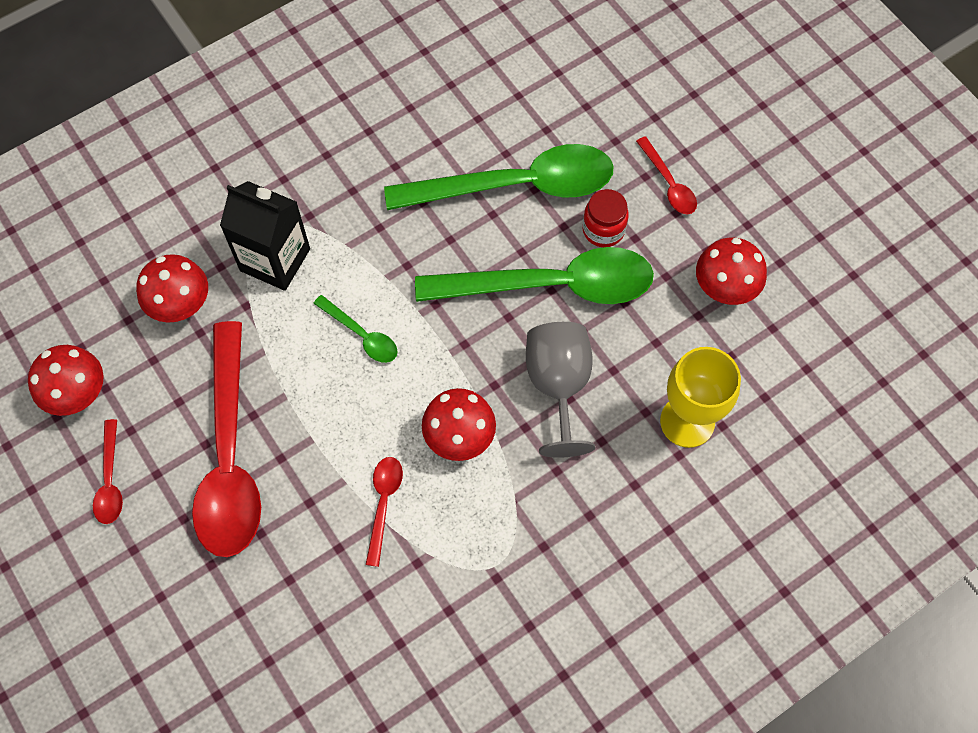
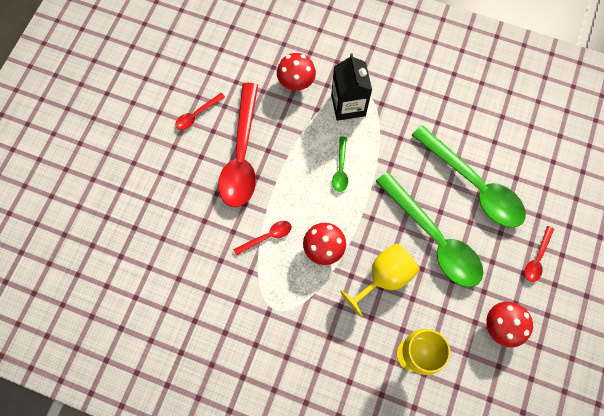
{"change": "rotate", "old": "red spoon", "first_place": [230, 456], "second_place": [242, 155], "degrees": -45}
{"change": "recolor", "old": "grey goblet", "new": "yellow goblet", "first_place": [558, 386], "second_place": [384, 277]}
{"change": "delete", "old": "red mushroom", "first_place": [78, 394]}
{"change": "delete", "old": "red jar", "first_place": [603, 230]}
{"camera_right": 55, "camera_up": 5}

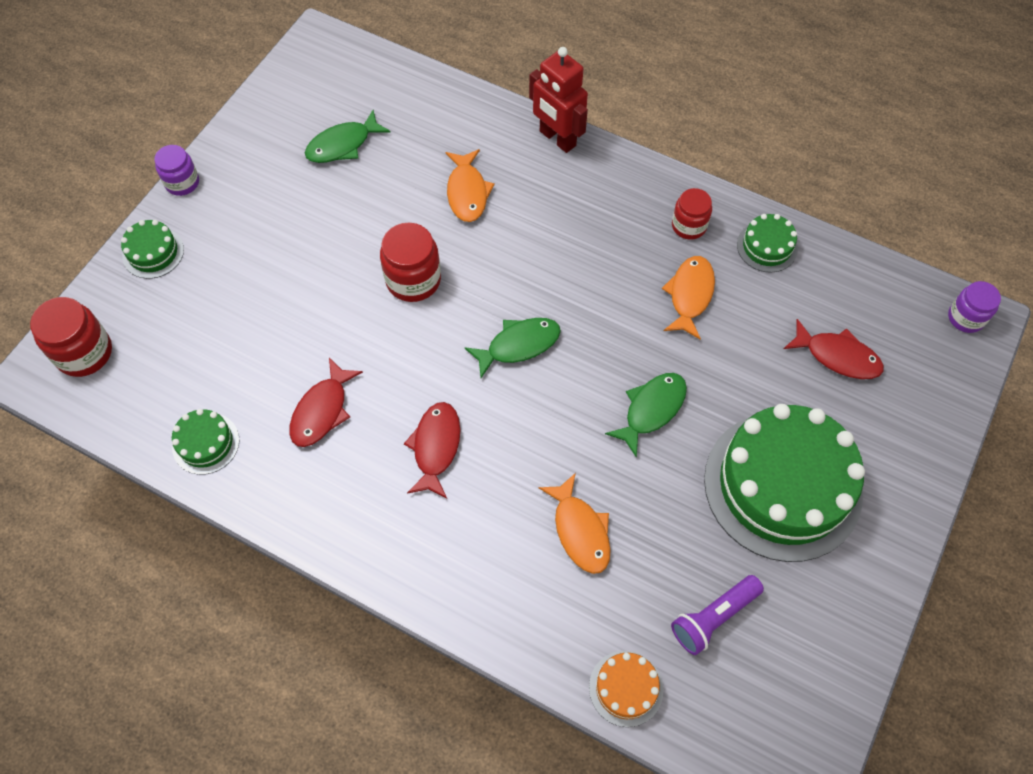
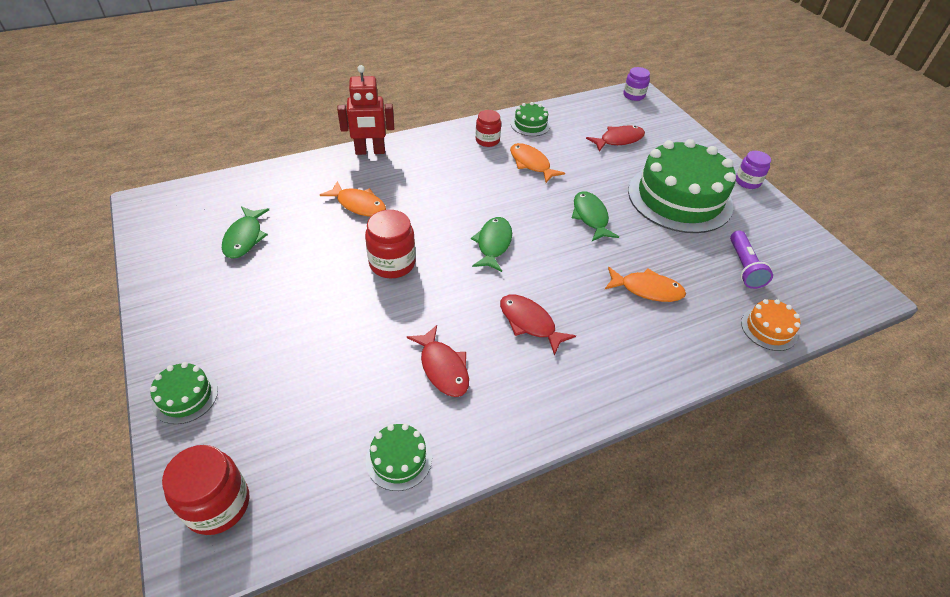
{"change": "move", "old": "purple jar", "first_place": [182, 183], "second_place": [747, 182]}
{"camera_right": -55, "camera_up": -15}

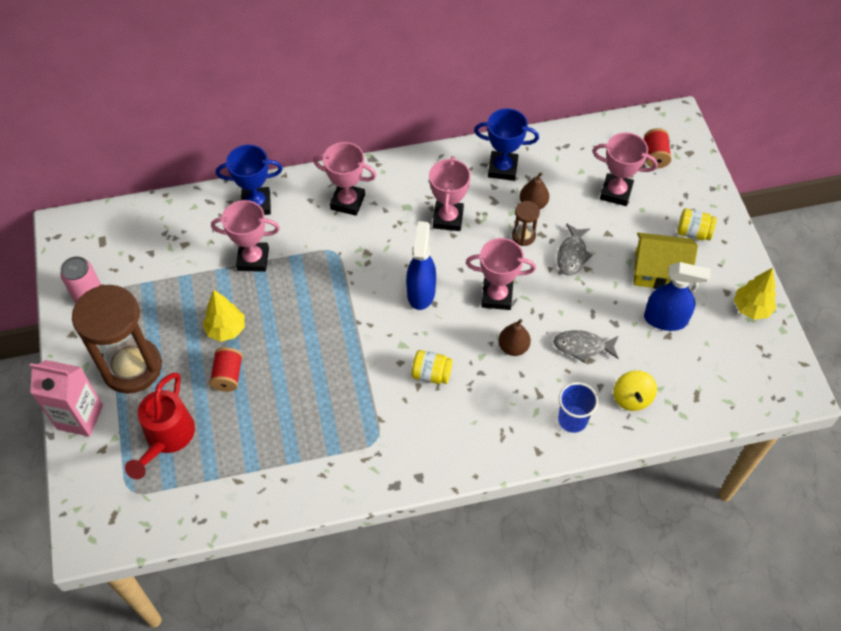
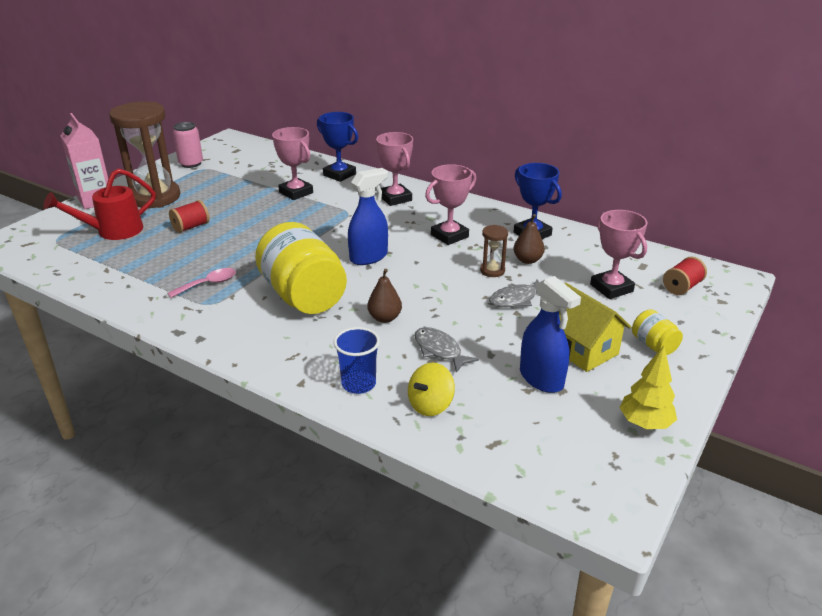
{"change": "insert", "new": "pink spoon", "second_place": [208, 284]}
{"change": "resize", "old": "yellow jar", "first_place": [431, 374], "second_place": [303, 296], "factor": 2.25}
{"change": "delete", "old": "yellow tree", "first_place": [226, 329]}
{"change": "delete", "old": "pink trophy", "first_place": [497, 296]}
{"camera_right": 45, "camera_up": -25}

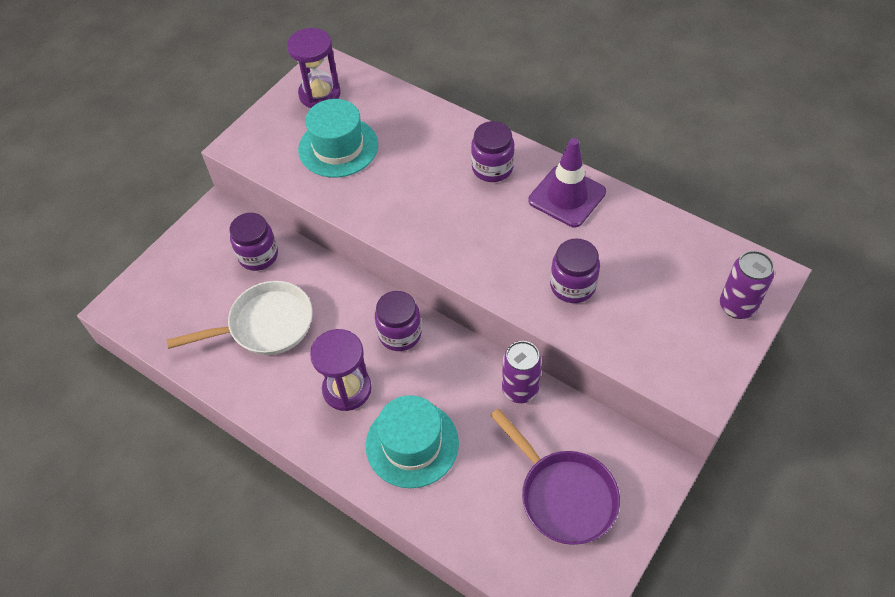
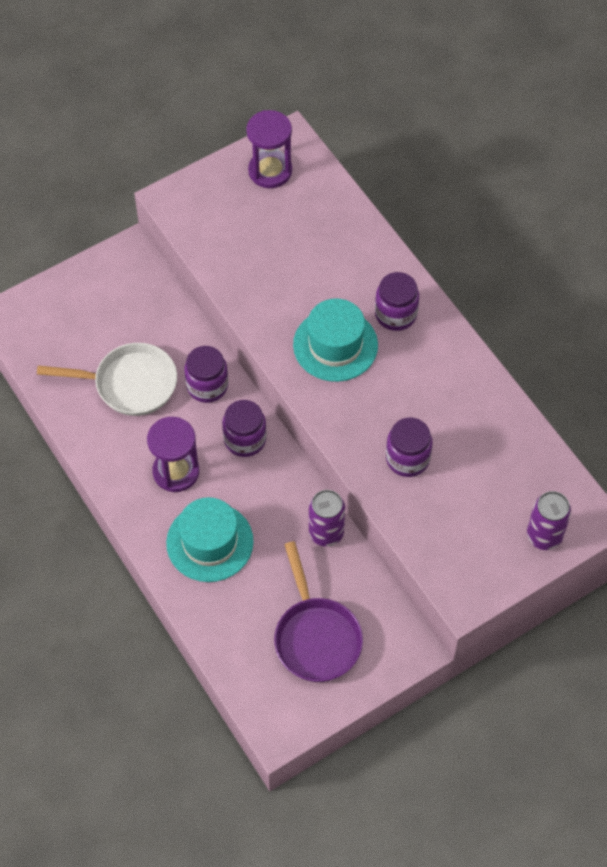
{"change": "move", "old": "purple jar", "first_place": [258, 255], "second_place": [207, 386]}
{"change": "move", "old": "turquoise hat", "first_place": [338, 147], "second_place": [335, 345]}
{"change": "delete", "old": "purple traffic cone", "first_place": [567, 196]}
{"camera_right": 20, "camera_up": 5}

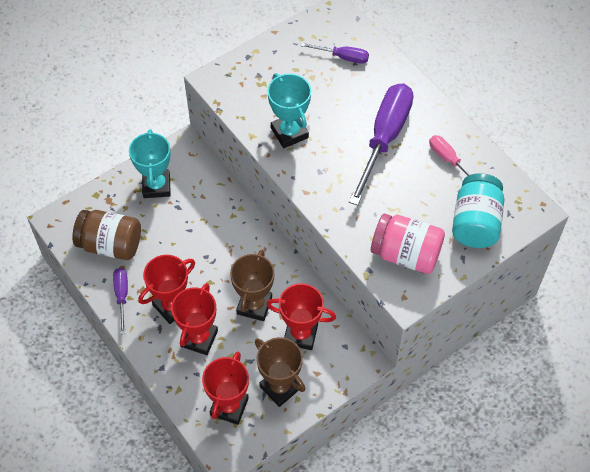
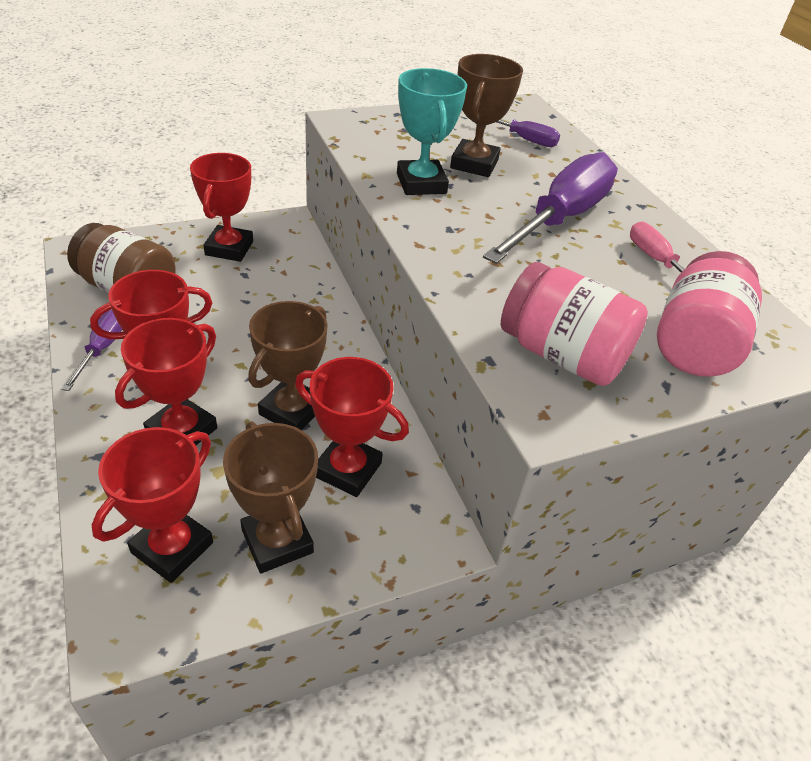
{"change": "recolor", "old": "turquoise trophy", "new": "red trophy", "first_place": [156, 186], "second_place": [229, 248]}
{"change": "insert", "new": "brown trophy", "second_place": [474, 164]}
{"change": "recolor", "old": "turquoise jar", "new": "pink jar", "first_place": [475, 223], "second_place": [694, 344]}
{"camera_right": 10, "camera_up": -15}

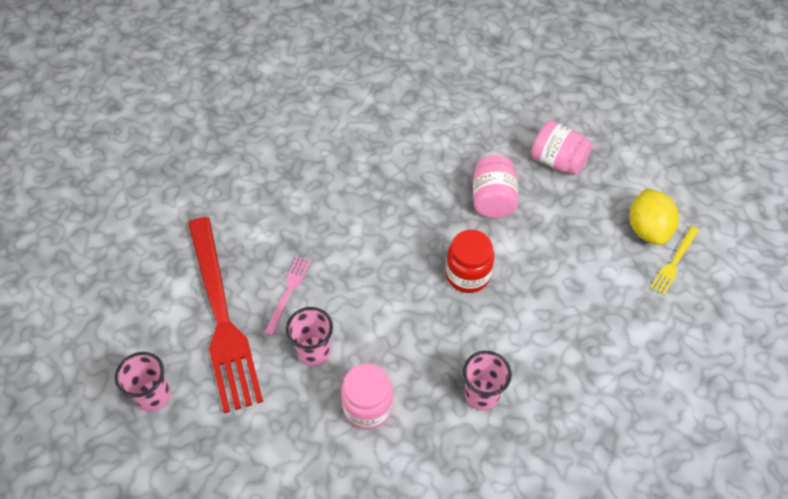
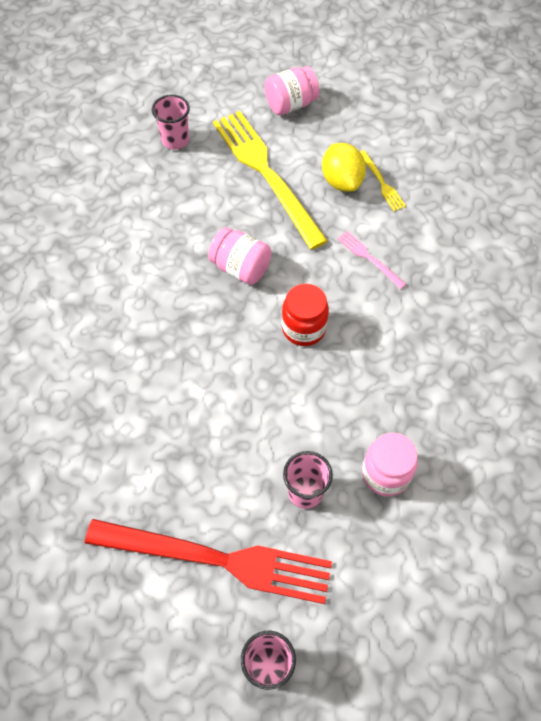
{"change": "move", "old": "pink cup", "first_place": [482, 394], "second_place": [175, 140]}
{"change": "insert", "new": "yellow fork", "second_place": [266, 173]}
{"change": "move", "old": "pink jar", "first_place": [557, 161], "second_place": [291, 104]}
{"change": "rotate", "old": "yellow lemon", "first_place": [647, 229], "second_place": [342, 181], "degrees": 45}
{"change": "move", "old": "pink fork", "first_place": [288, 292], "second_place": [369, 258]}
{"camera_right": -60, "camera_up": 5}

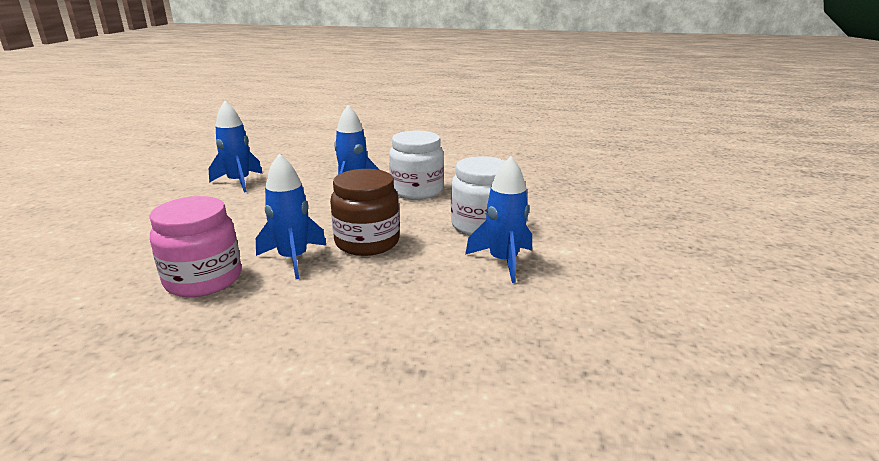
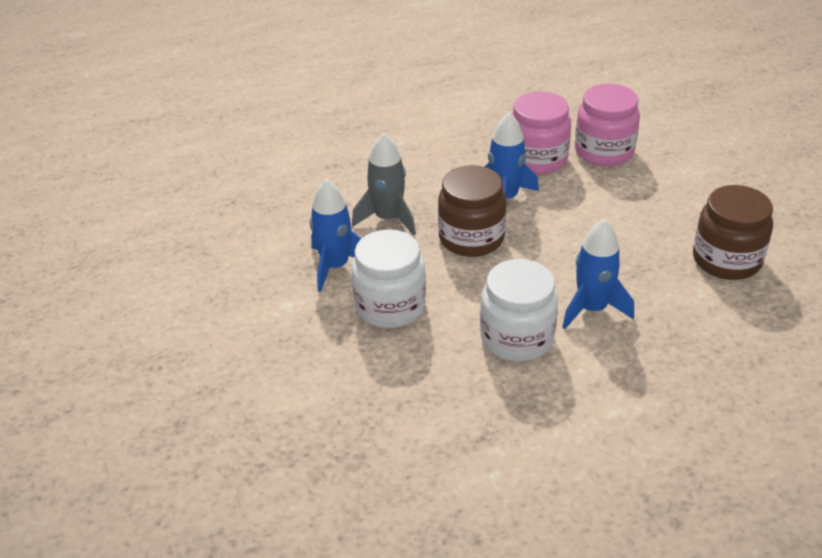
{"change": "insert", "new": "grey rocket", "second_place": [388, 219]}
{"change": "insert", "new": "pink jar", "second_place": [604, 151]}
{"change": "replace", "old": "blue rocket", "new": "brown jar", "first_place": [239, 182], "second_place": [726, 260]}
{"camera_right": 150, "camera_up": 15}

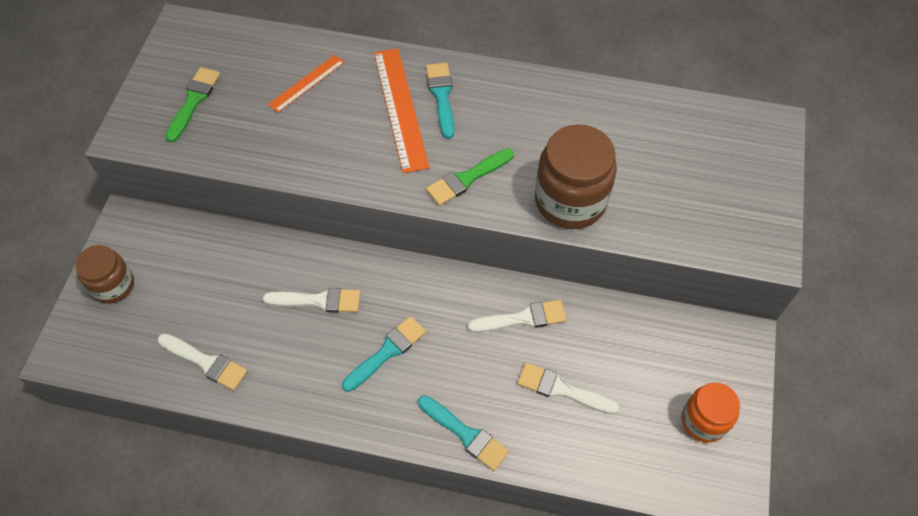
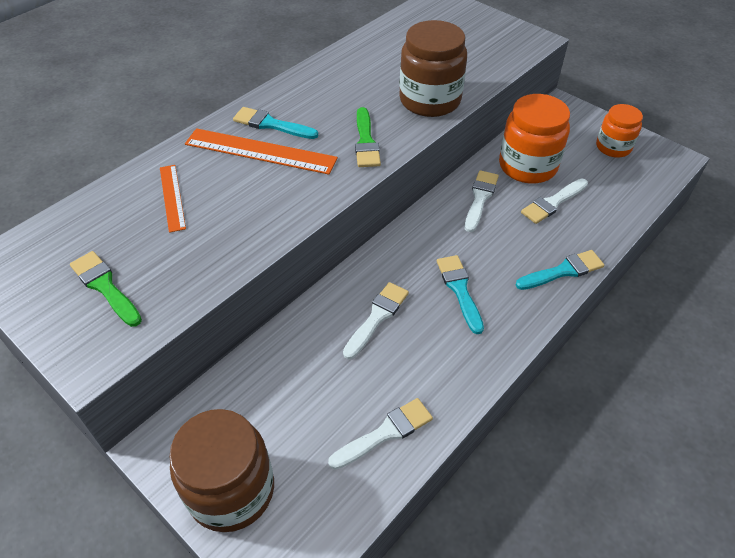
{"change": "resize", "old": "brown jar", "first_place": [113, 285], "second_place": [231, 490], "factor": 1.61}
{"change": "insert", "new": "orange jar", "second_place": [527, 166]}
{"camera_right": -60, "camera_up": -10}

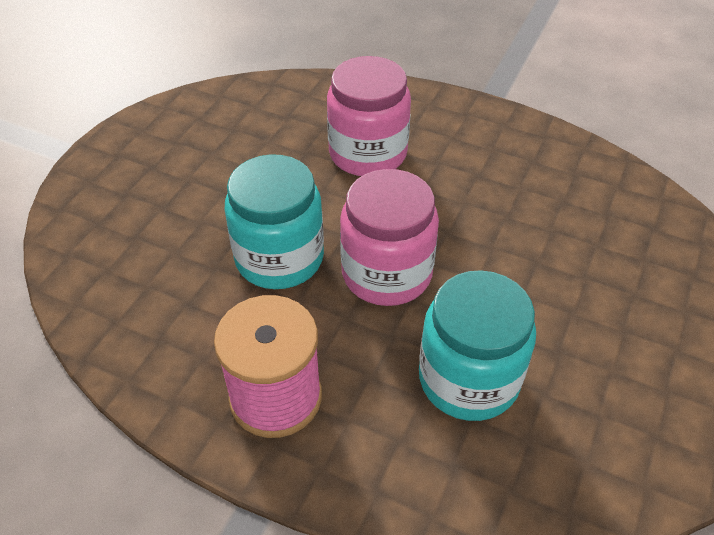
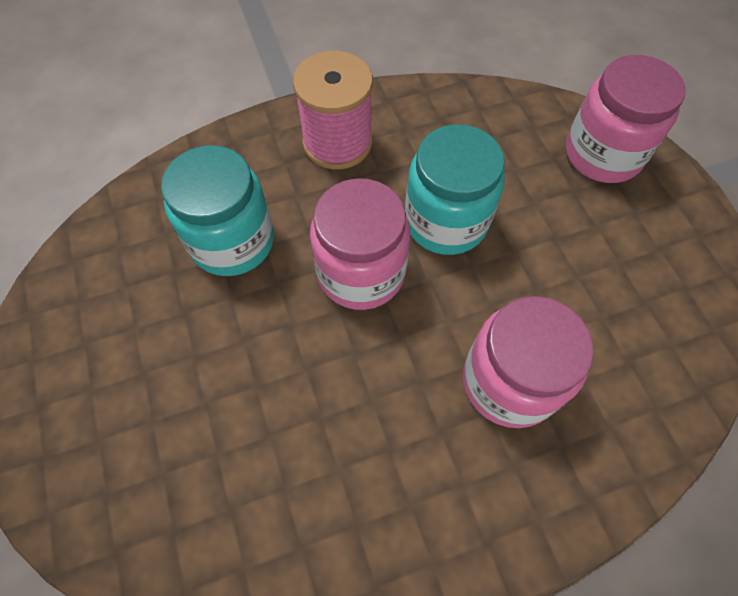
{"change": "insert", "new": "pink jar", "second_place": [602, 154]}
{"camera_right": 135, "camera_up": 15}

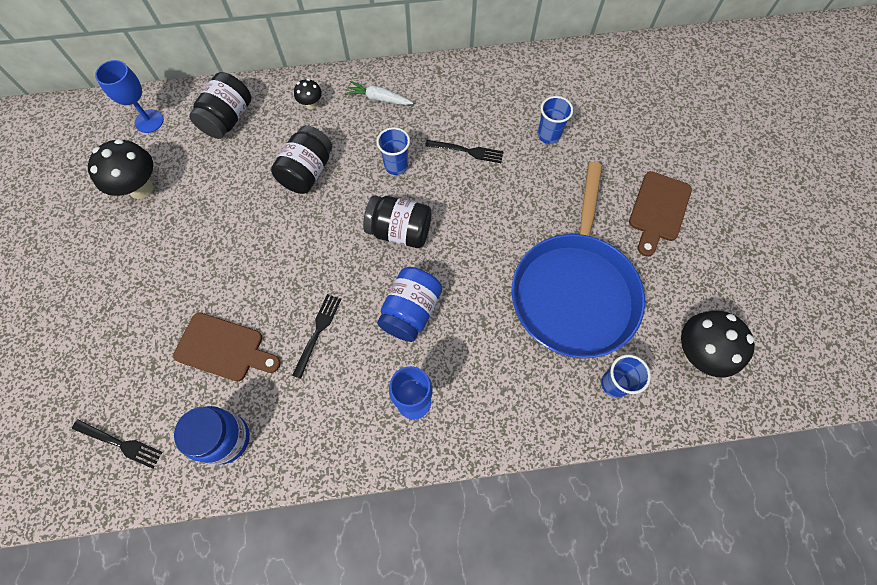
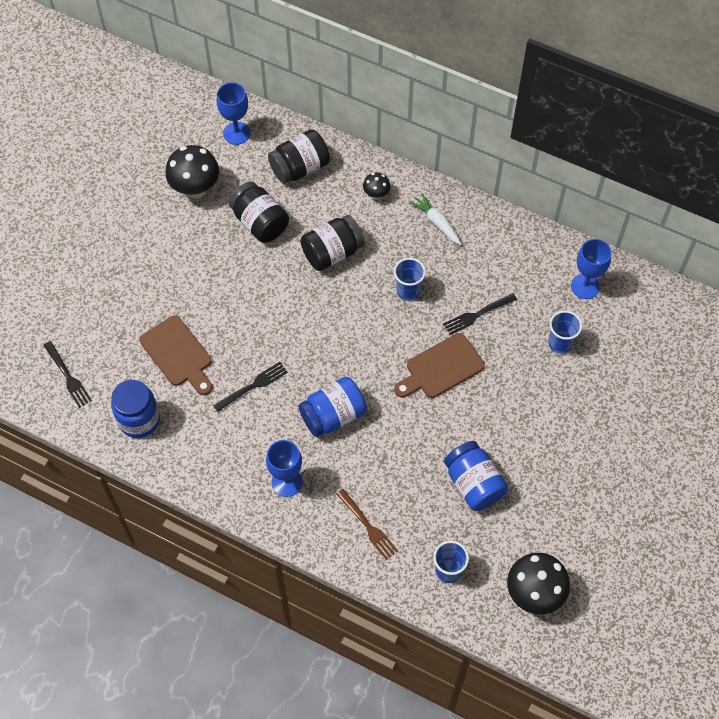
{"change": "move", "old": "black jar", "first_place": [400, 231], "second_place": [260, 222]}
{"change": "insert", "new": "brown fork", "second_place": [368, 526]}
{"change": "move", "old": "brown cutting board", "first_place": [658, 210], "second_place": [441, 368]}
{"change": "rotate", "old": "black fork", "first_place": [467, 151], "second_place": [477, 314], "degrees": 105}
{"change": "replace", "old": "blue pan", "new": "blue jar", "first_place": [574, 292], "second_place": [474, 484]}
{"change": "insert", "new": "blue goblet", "second_place": [585, 286]}
{"camera_right": 35, "camera_up": -5}

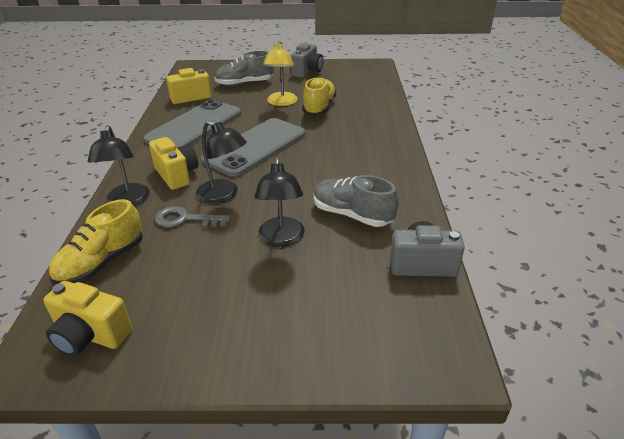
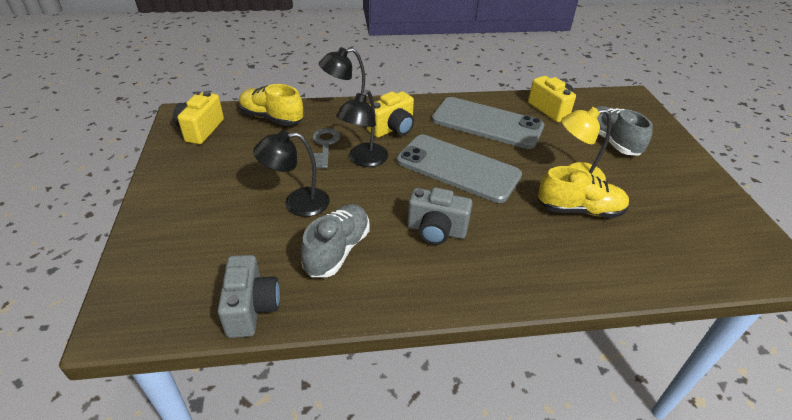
{"change": "move", "old": "grey camera", "first_place": [307, 72], "second_place": [436, 230]}
{"camera_right": 80, "camera_up": 5}

